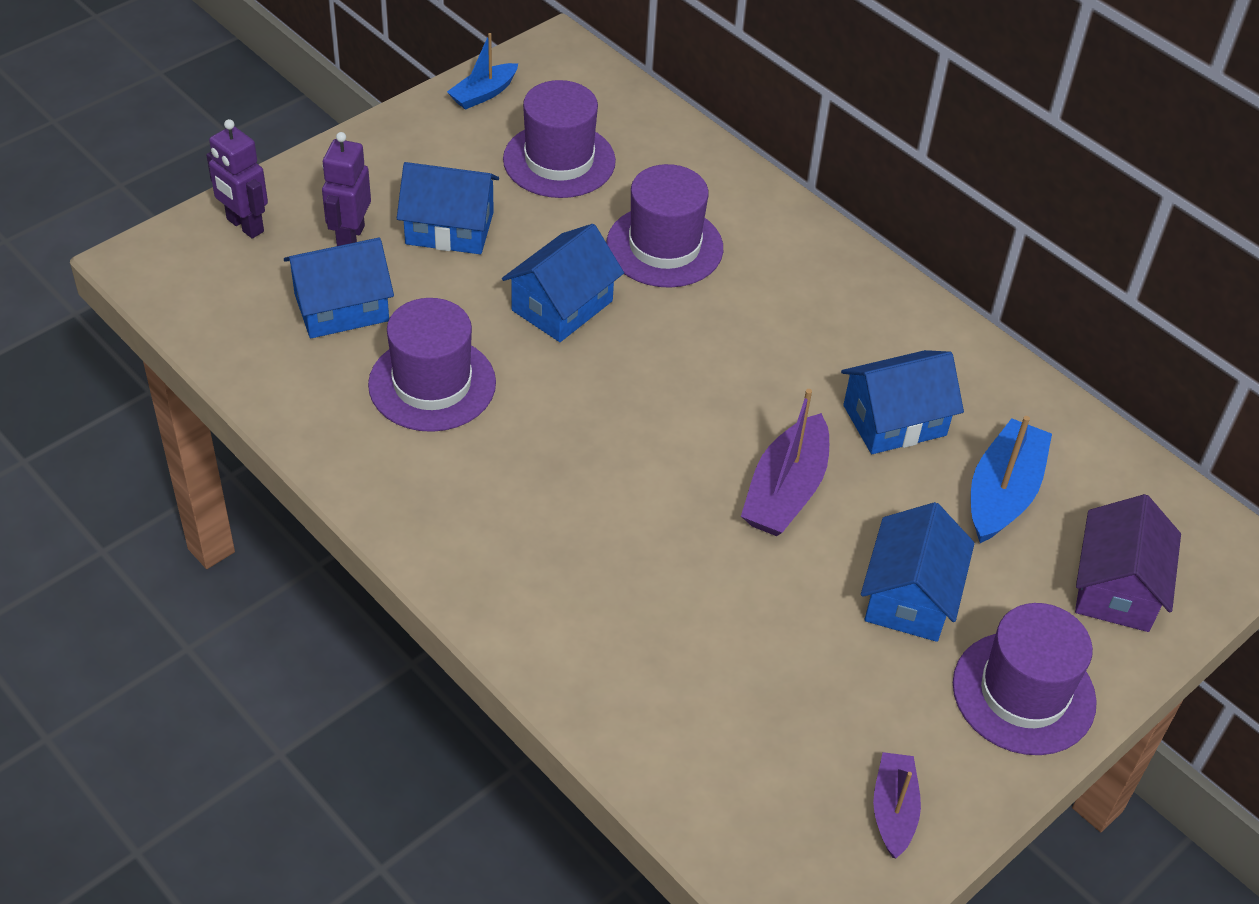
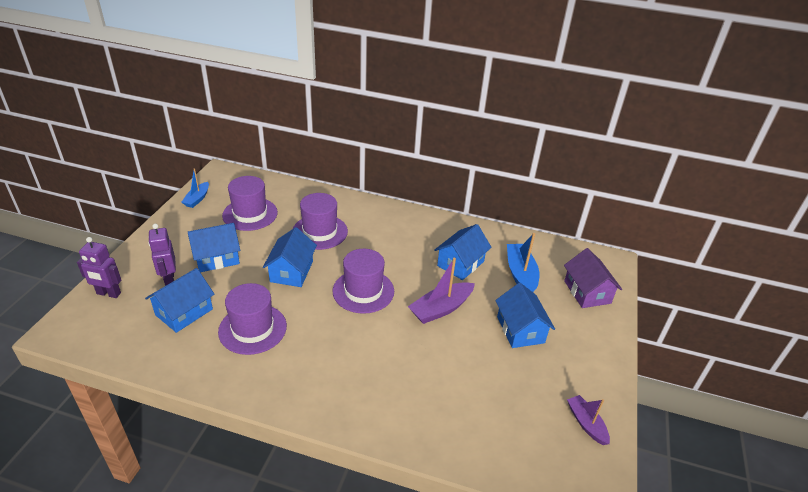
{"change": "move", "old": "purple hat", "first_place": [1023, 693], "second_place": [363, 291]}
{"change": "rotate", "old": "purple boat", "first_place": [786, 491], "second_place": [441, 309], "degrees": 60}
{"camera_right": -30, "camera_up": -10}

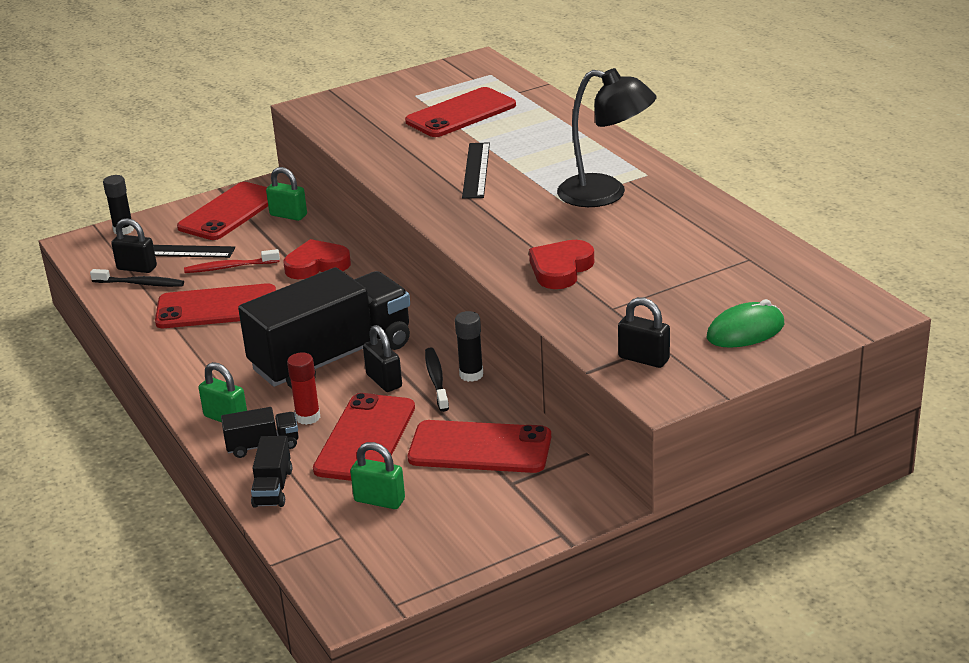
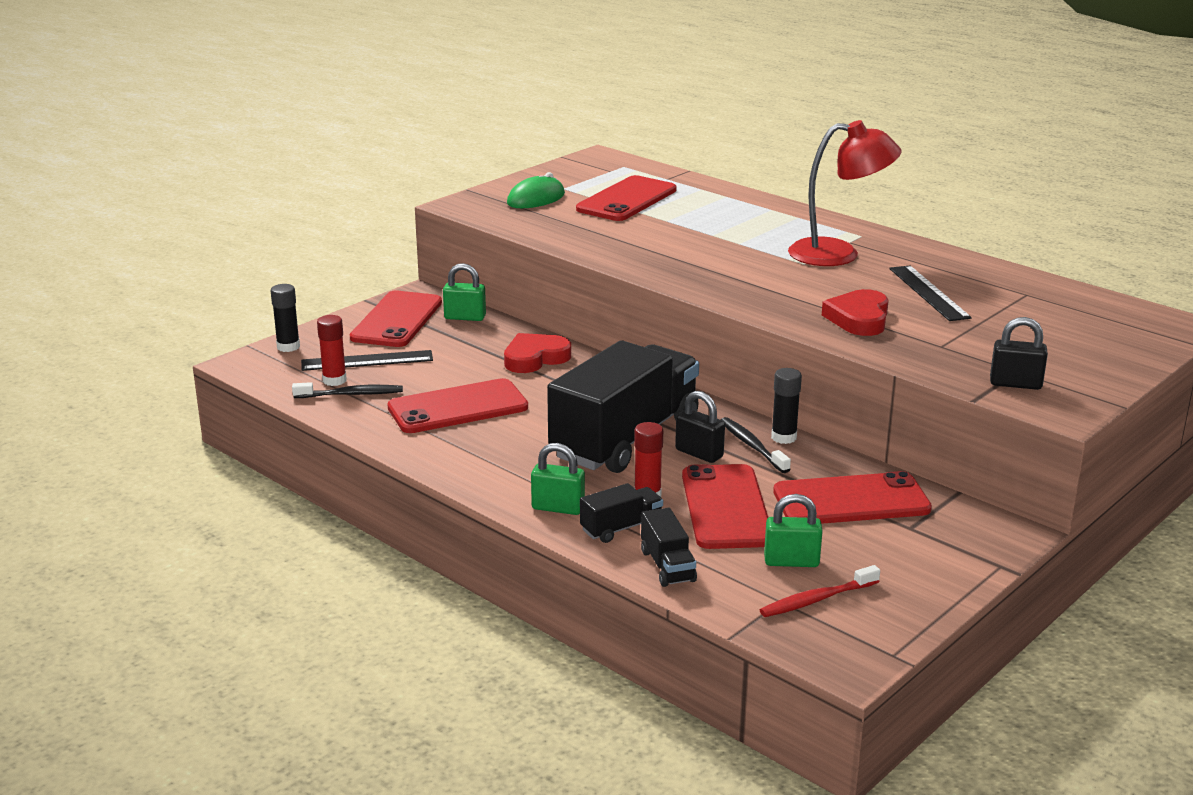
{"change": "replace", "old": "black padlock", "new": "red glue stick", "first_place": [137, 268], "second_place": [334, 380]}
{"change": "move", "old": "green mouse", "first_place": [745, 331], "second_place": [536, 199]}
{"change": "move", "old": "red toothbrush", "first_place": [230, 267], "second_place": [817, 599]}
{"change": "recolor", "old": "black lamp", "new": "red lamp", "first_place": [605, 194], "second_place": [838, 254]}
{"change": "move", "old": "black ruler", "first_place": [476, 170], "second_place": [929, 293]}
{"camera_right": -20, "camera_up": -5}

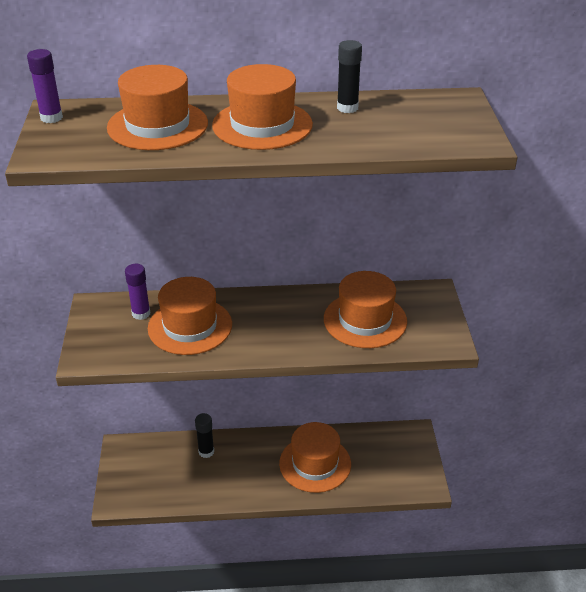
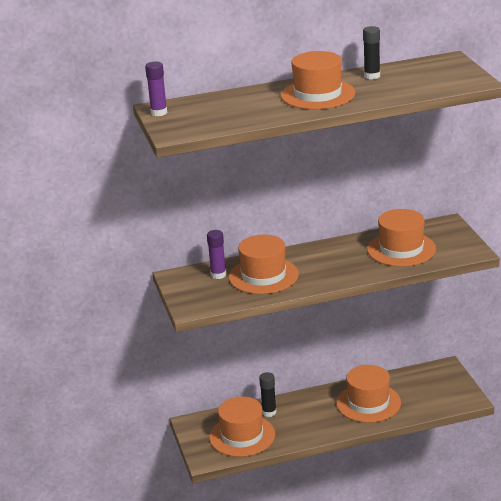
{"change": "move", "old": "orange hat", "first_place": [157, 125], "second_place": [242, 436]}
{"camera_right": -10, "camera_up": -10}

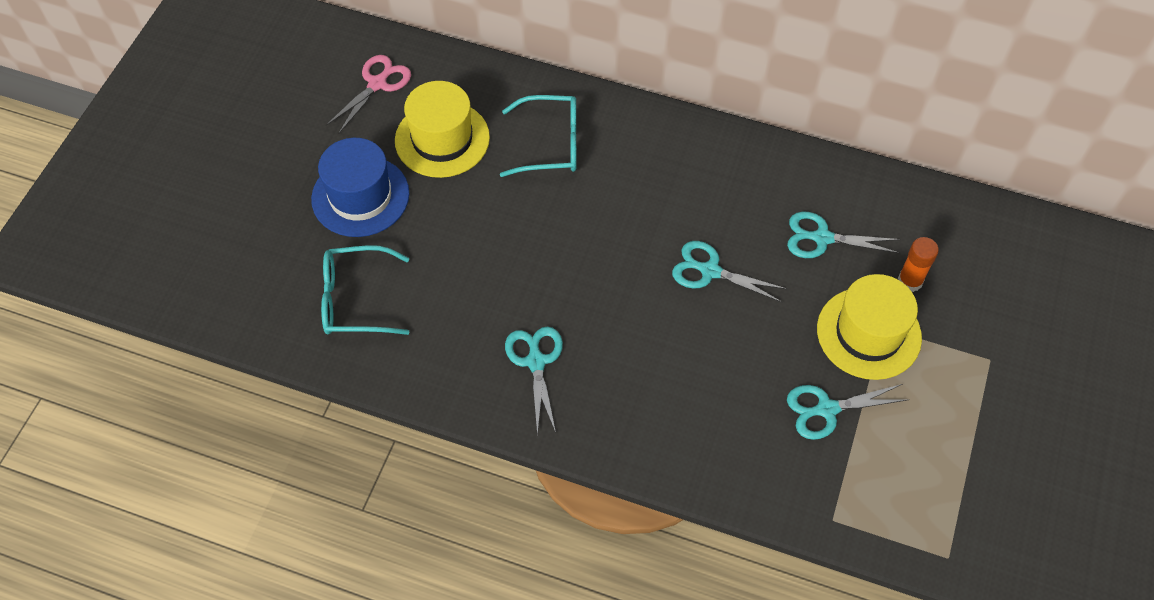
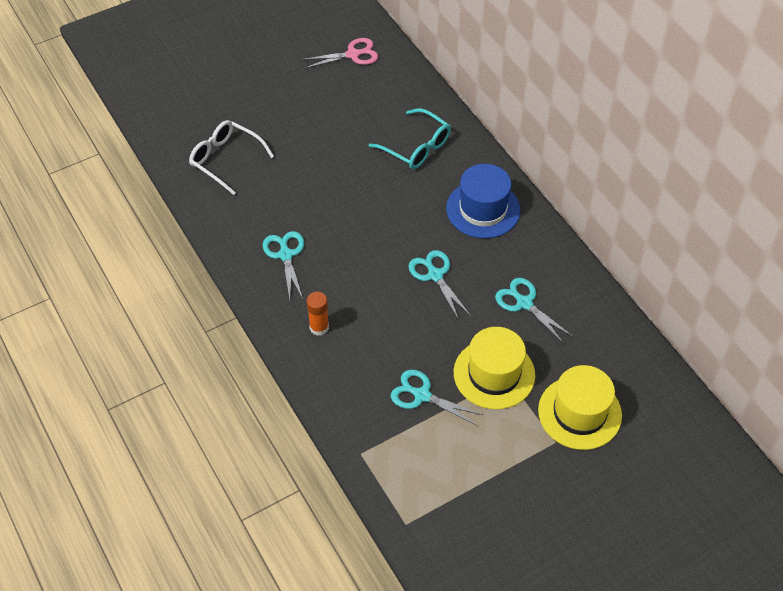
{"change": "recolor", "old": "turquoise glasses", "new": "white glasses", "first_place": [356, 299], "second_place": [226, 159]}
{"change": "rotate", "old": "turquoise scissors", "first_place": [536, 362], "second_place": [286, 255], "degrees": -45}
{"change": "move", "old": "orange glue stick", "first_place": [910, 281], "second_place": [319, 327]}
{"change": "move", "old": "blue hat", "first_place": [360, 196], "second_place": [483, 209]}
{"change": "move", "old": "yellow hat", "first_place": [442, 139], "second_place": [579, 413]}
{"camera_right": 40, "camera_up": -5}

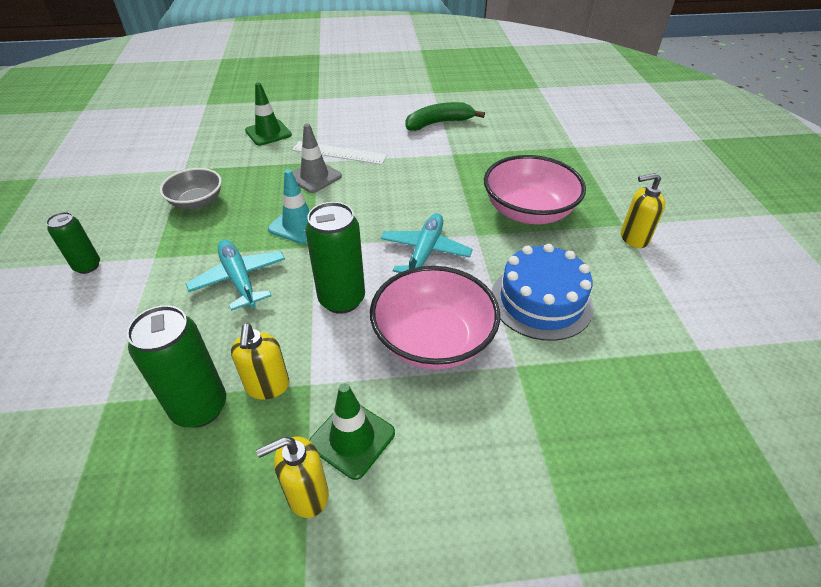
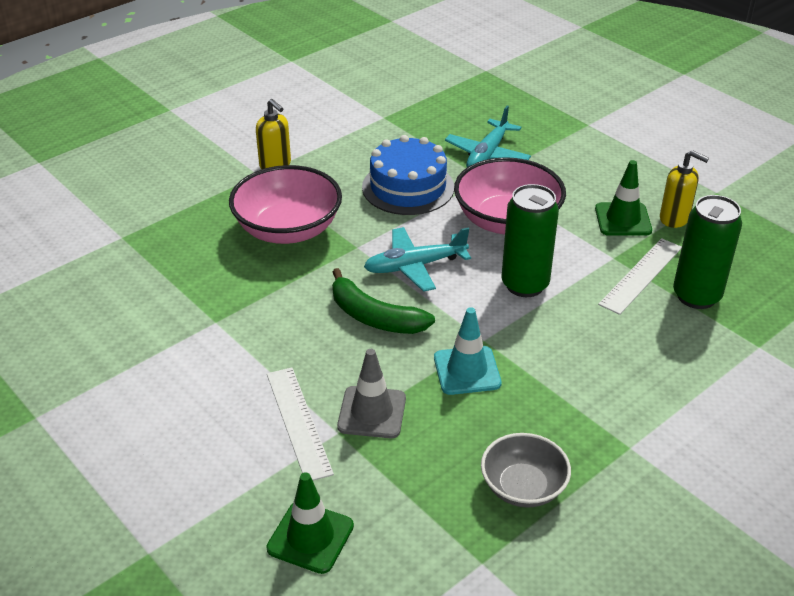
{"change": "move", "old": "green banana", "first_place": [439, 123], "second_place": [374, 317]}
{"change": "move", "old": "turquoise plane", "first_place": [239, 279], "second_place": [487, 155]}
{"change": "replace", "old": "yellow soap dispenser", "new": "white ruler", "first_place": [267, 386], "second_place": [641, 275]}
{"change": "delete", "old": "green can", "first_place": [87, 266]}
{"camera_right": -125, "camera_up": -5}

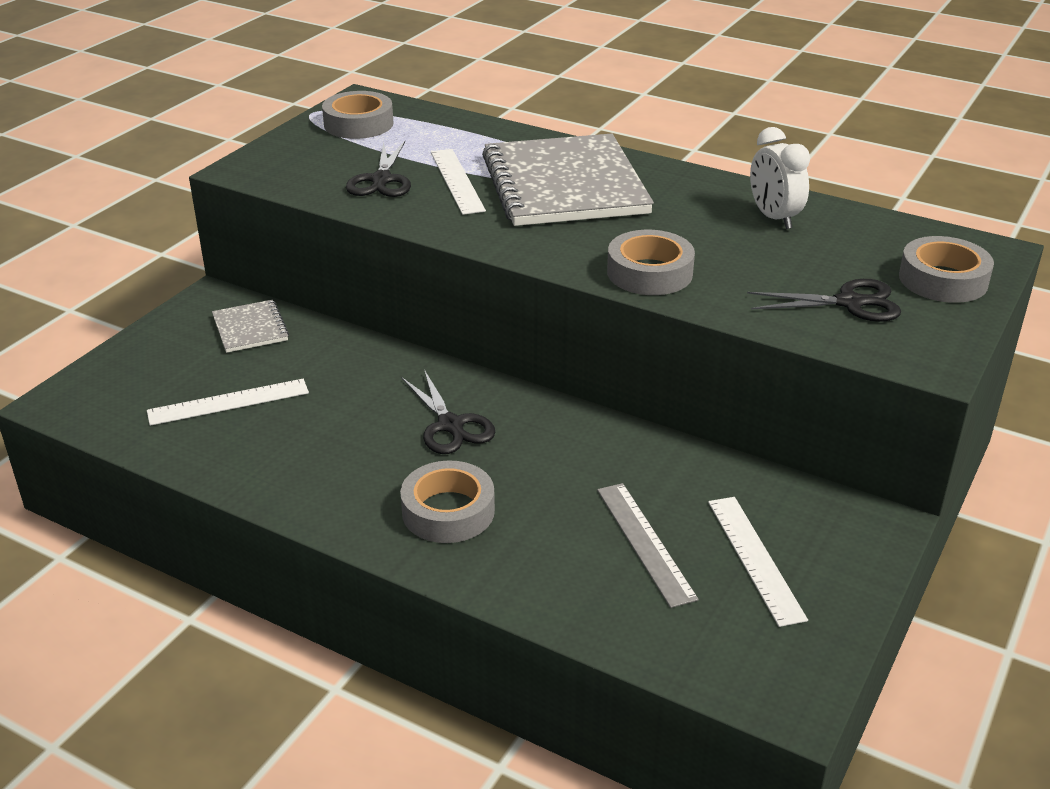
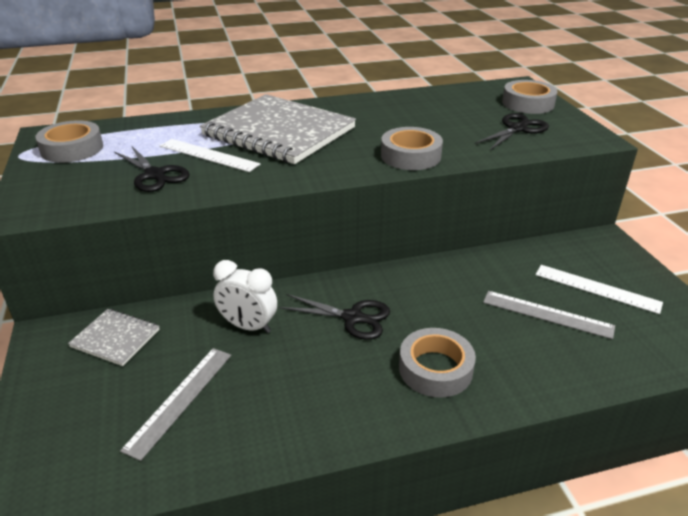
{"change": "recolor", "old": "white ruler", "new": "grey ruler", "first_place": [228, 402], "second_place": [180, 399]}
{"change": "move", "old": "white clock", "first_place": [774, 218], "second_place": [248, 326]}
{"camera_right": -45, "camera_up": 0}

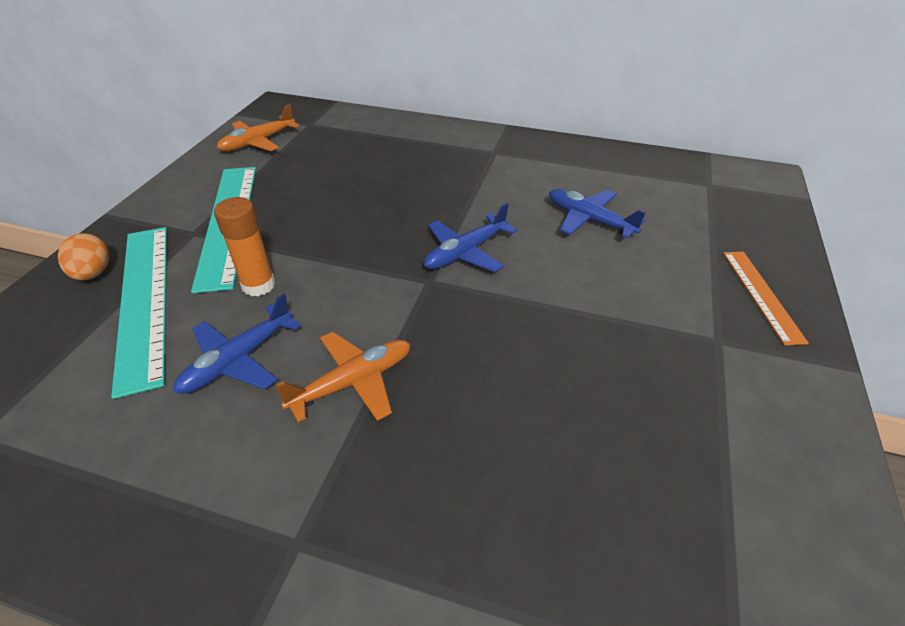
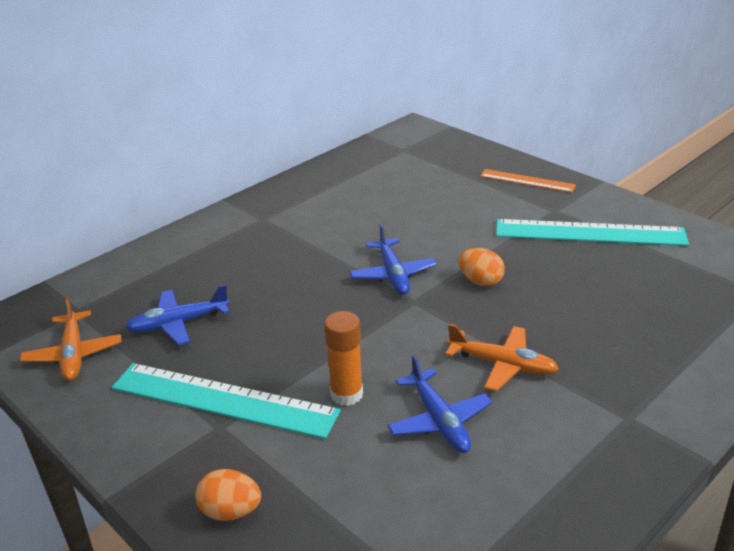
{"change": "move", "old": "blue plane", "first_place": [590, 220], "second_place": [179, 323]}
{"change": "rotate", "old": "orange plane", "first_place": [352, 383], "second_place": [502, 365], "degrees": 120}
{"change": "insert", "new": "orange egg", "second_place": [480, 281]}
{"change": "move", "old": "turquoise ruler", "first_place": [144, 301], "second_place": [589, 233]}
{"camera_right": -60, "camera_up": -10}

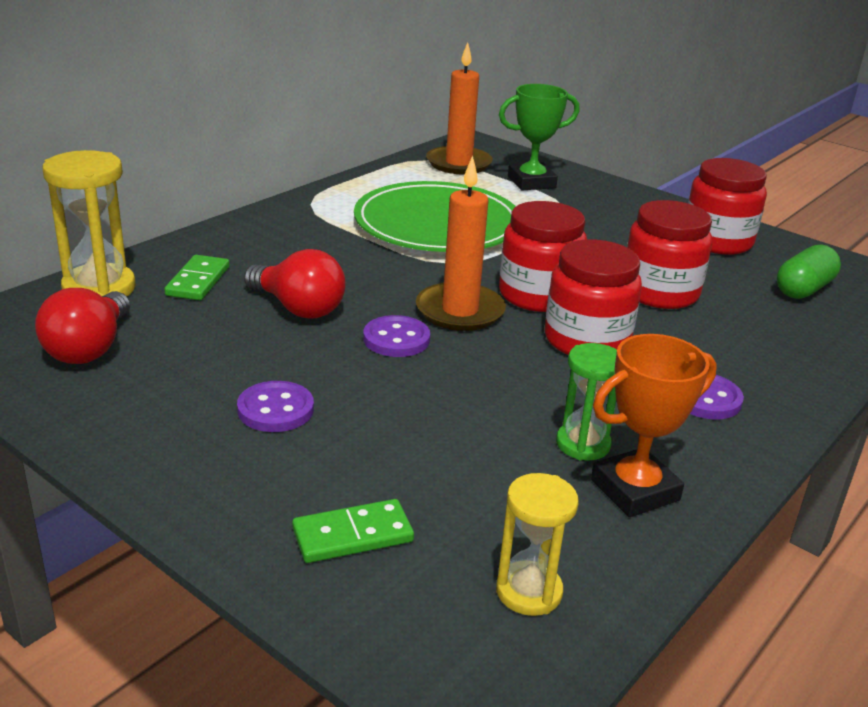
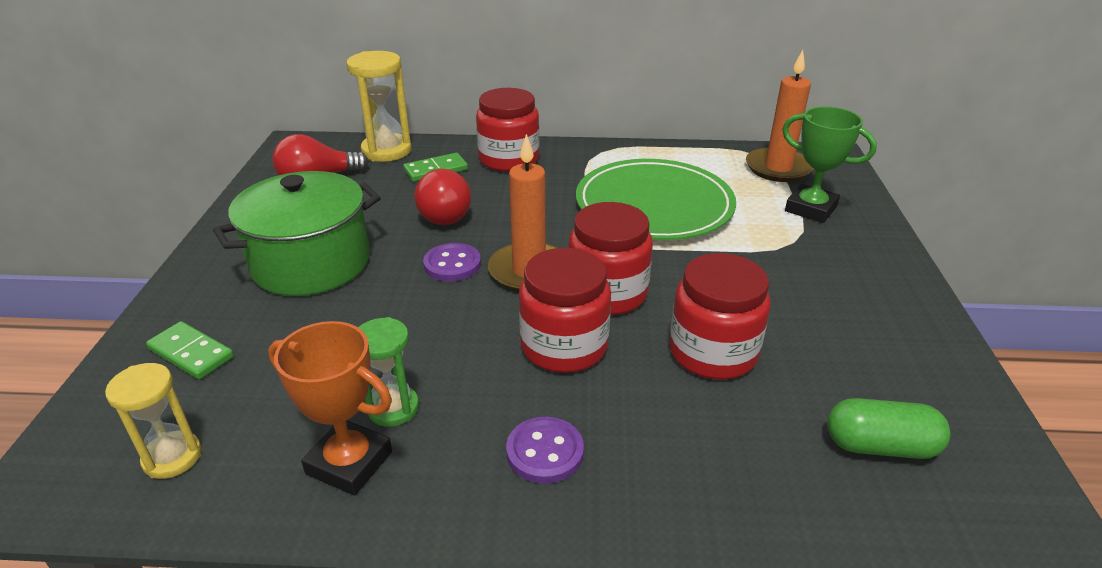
{"change": "replace", "old": "purple button", "new": "green pot", "first_place": [275, 409], "second_place": [311, 263]}
{"change": "move", "old": "red jar", "first_place": [717, 241], "second_place": [509, 159]}
{"camera_right": 55, "camera_up": 5}

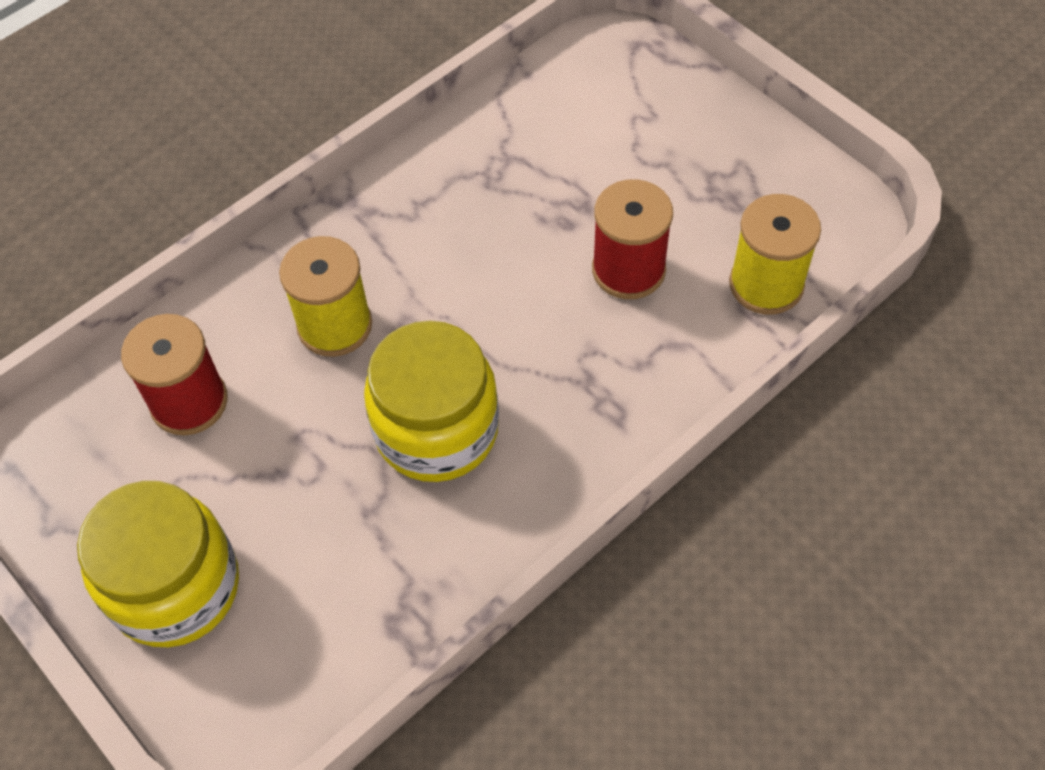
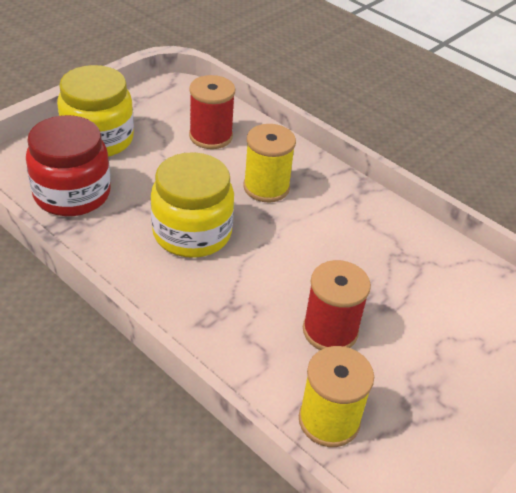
{"change": "insert", "new": "red jar", "second_place": [72, 194]}
{"camera_right": 80, "camera_up": -15}

